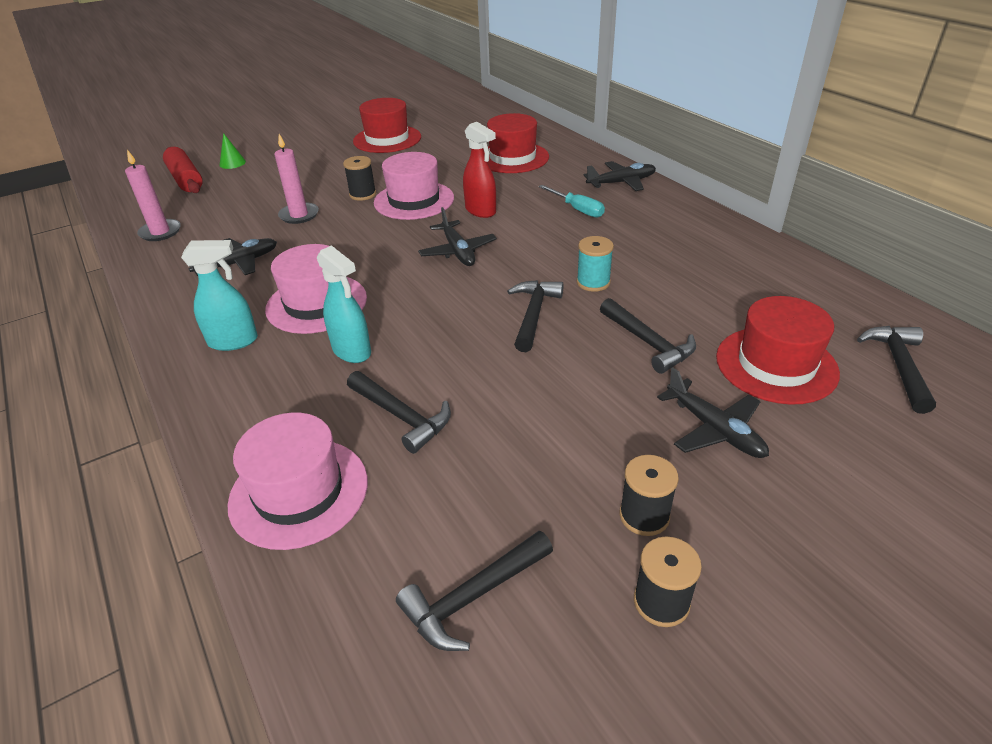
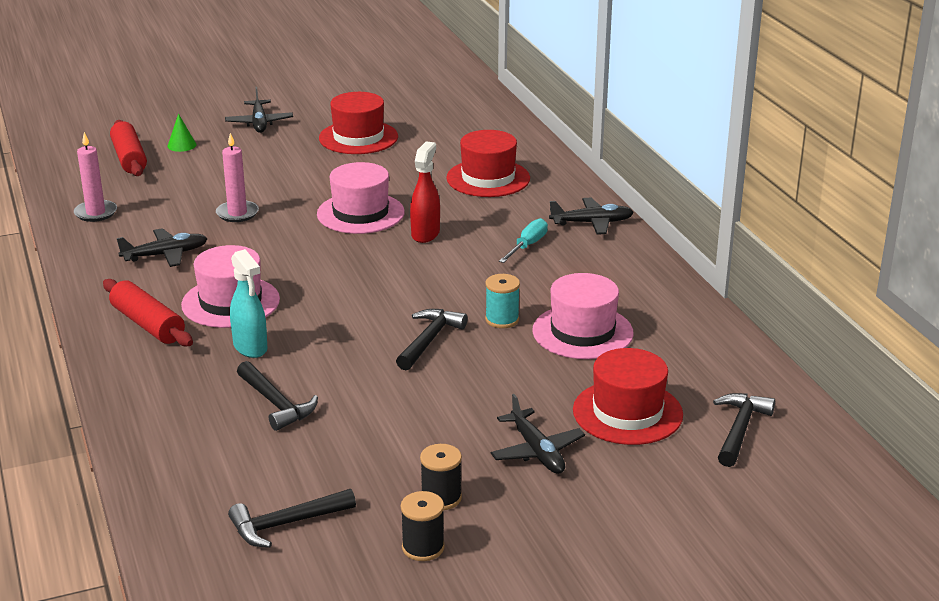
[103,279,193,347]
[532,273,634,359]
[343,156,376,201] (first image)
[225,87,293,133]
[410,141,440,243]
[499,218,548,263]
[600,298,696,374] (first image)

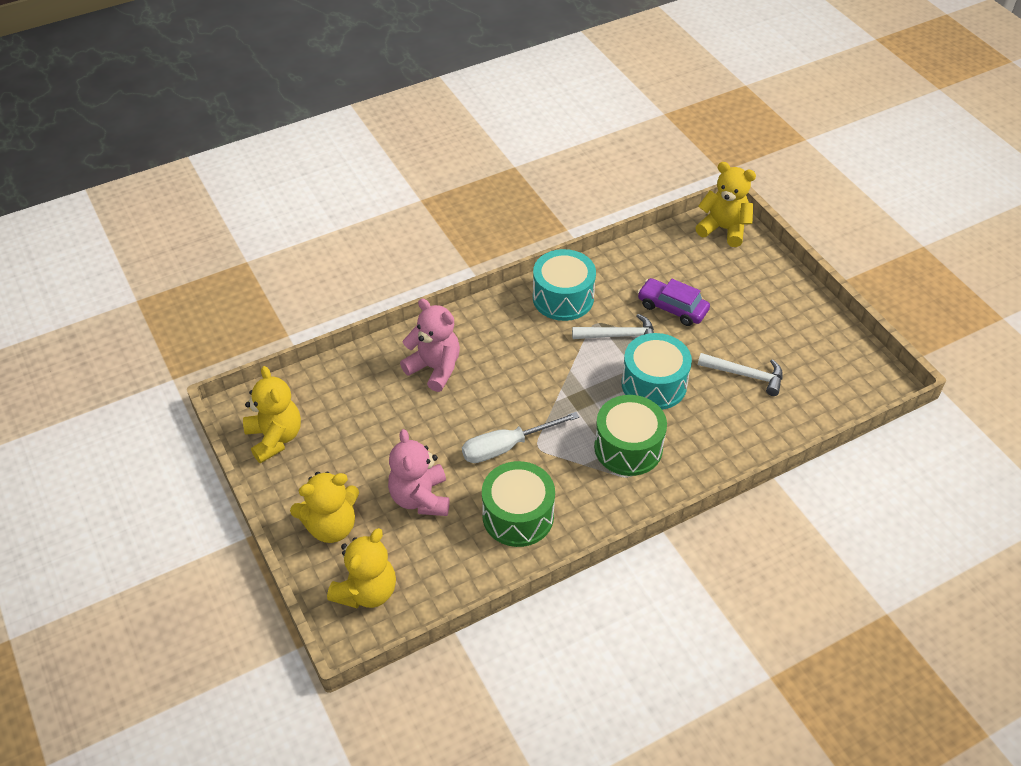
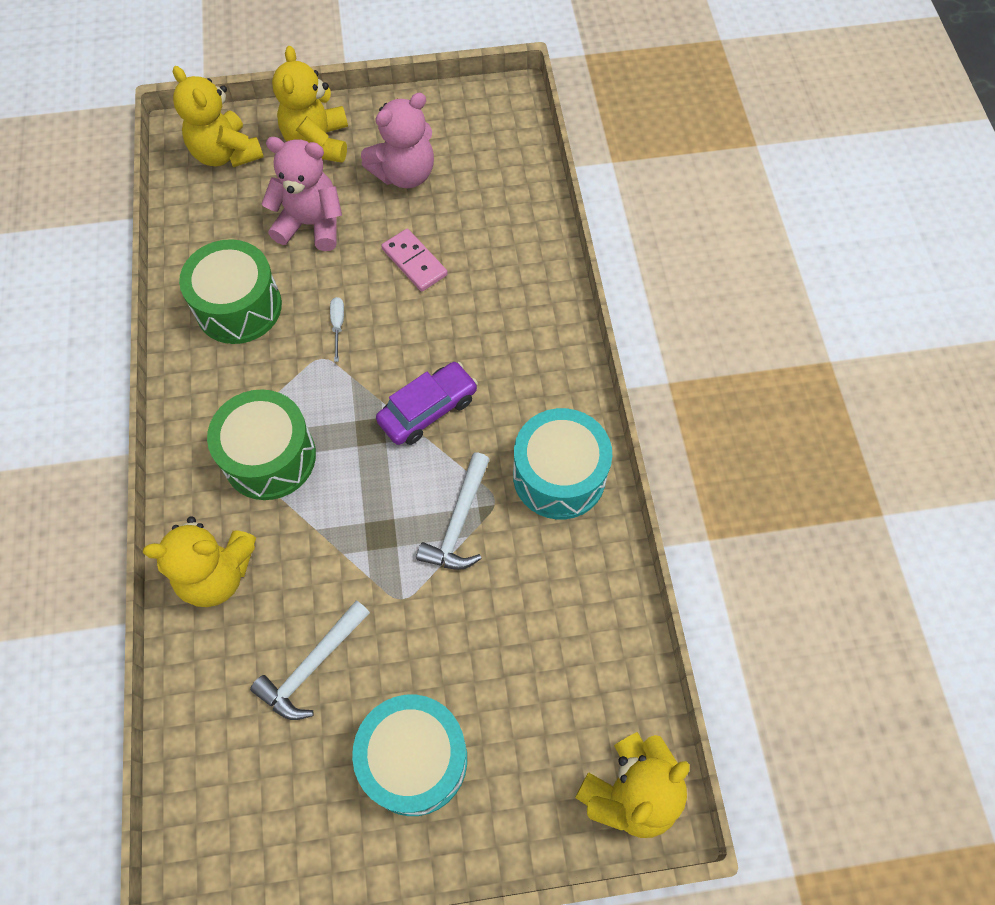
[143,516,256,607]
[361,93,434,188]
[330,297,344,362]
[352,694,467,816]
[376,362,478,445]
[381,229,448,292]

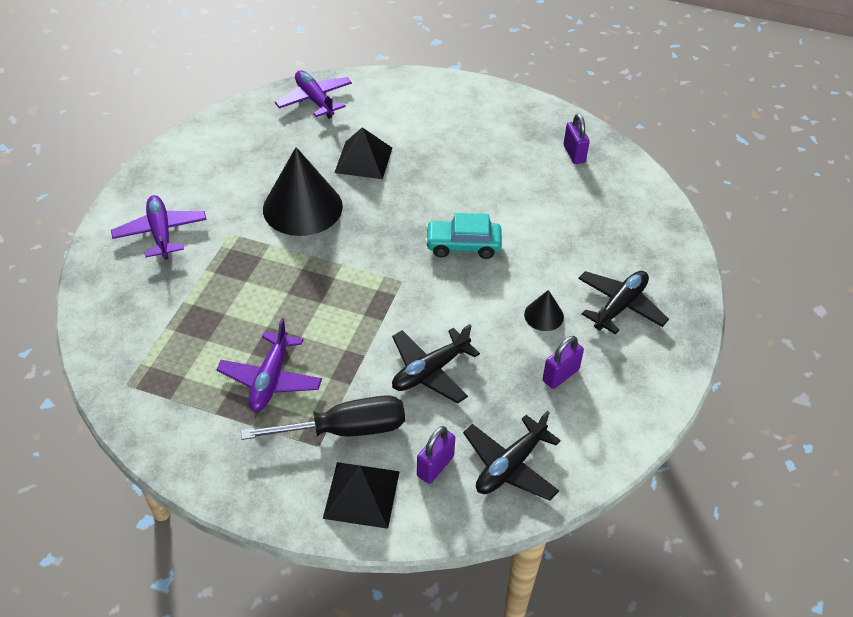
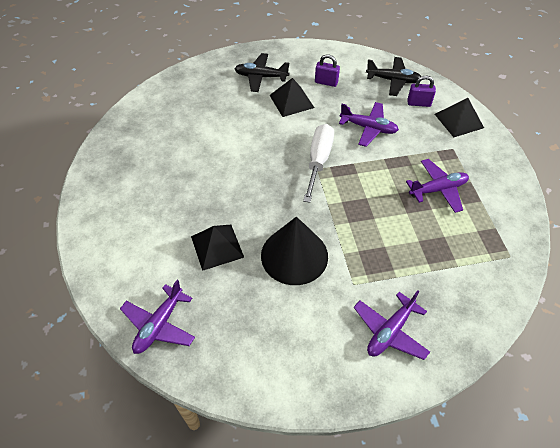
[241,395,405,440] (first image)
[339,102,399,147]
[425,213,502,259] (first image)
[270,78,314,117]
[564,114,590,164] (first image)
[303,124,334,203]

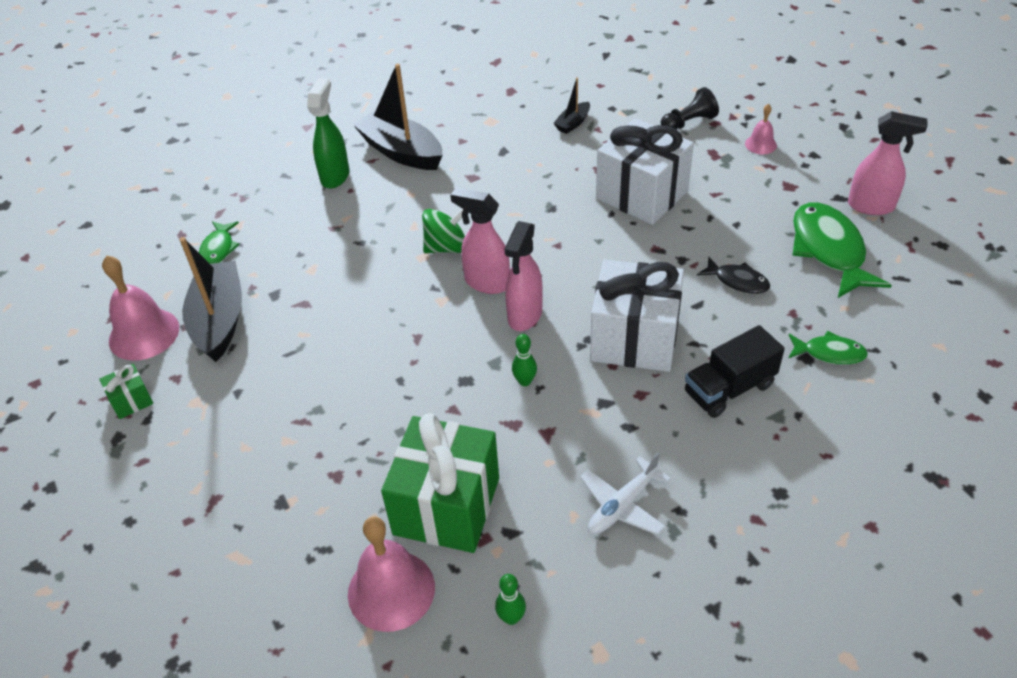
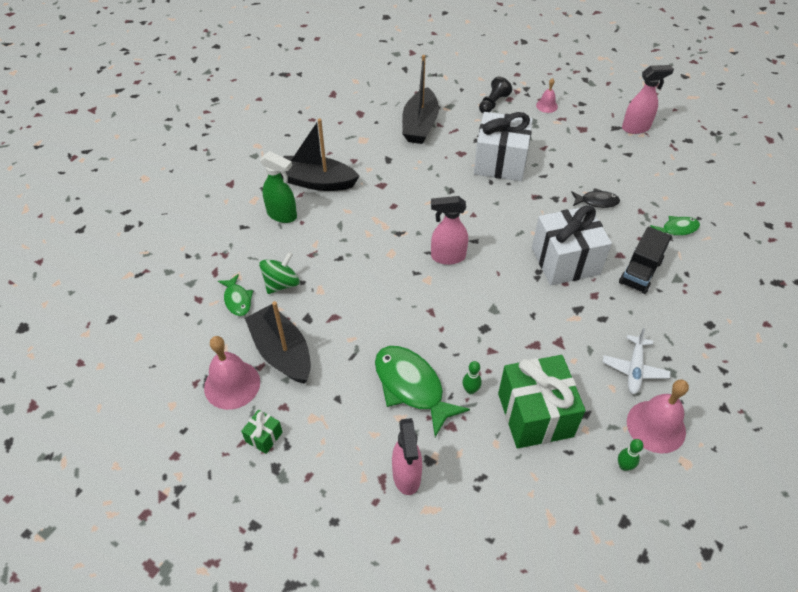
[260,151,297,223]
[627,380,689,453]
[259,252,300,294]
[392,418,422,495]
[462,361,482,394]
[402,55,439,144]
[375,346,470,437]

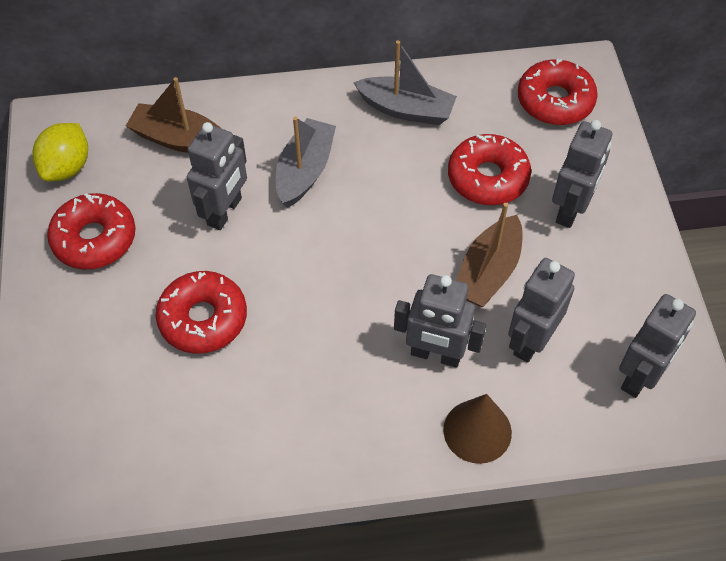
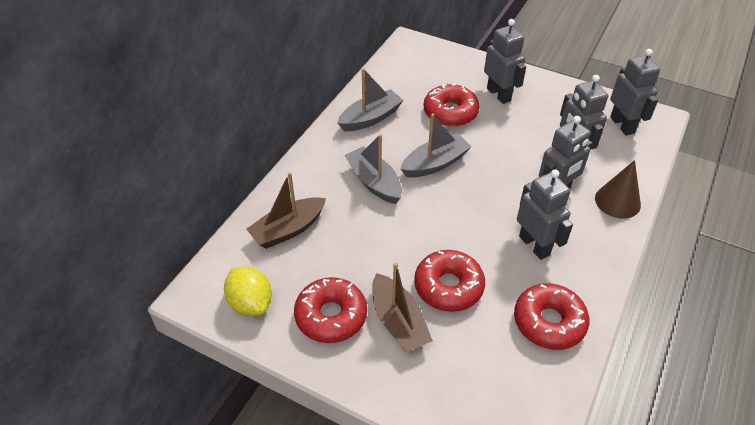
[517,169,573,260]
[372,262,433,352]
[514,283,589,350]
[401,113,472,178]

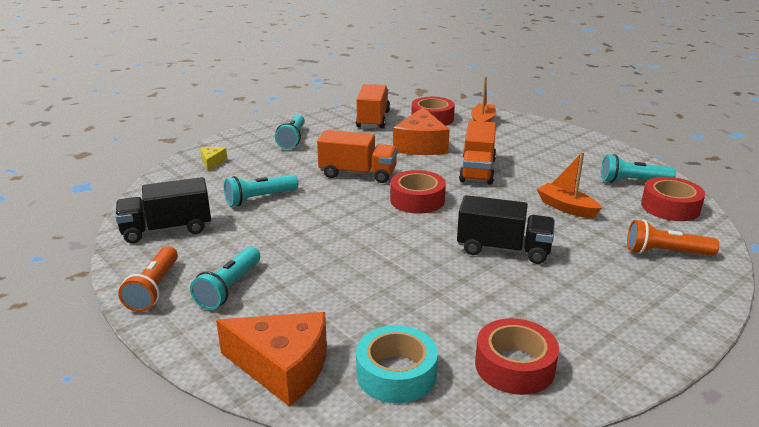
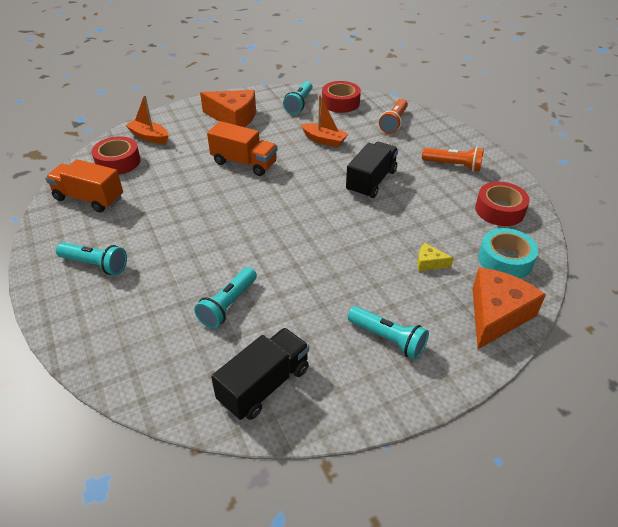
[211,328,309,420]
[422,147,484,172]
[417,243,454,271]
[194,267,257,328]
[317,130,398,183] (first image)
[390,170,446,214] (first image)
[200,90,256,127]
[301,95,348,147]

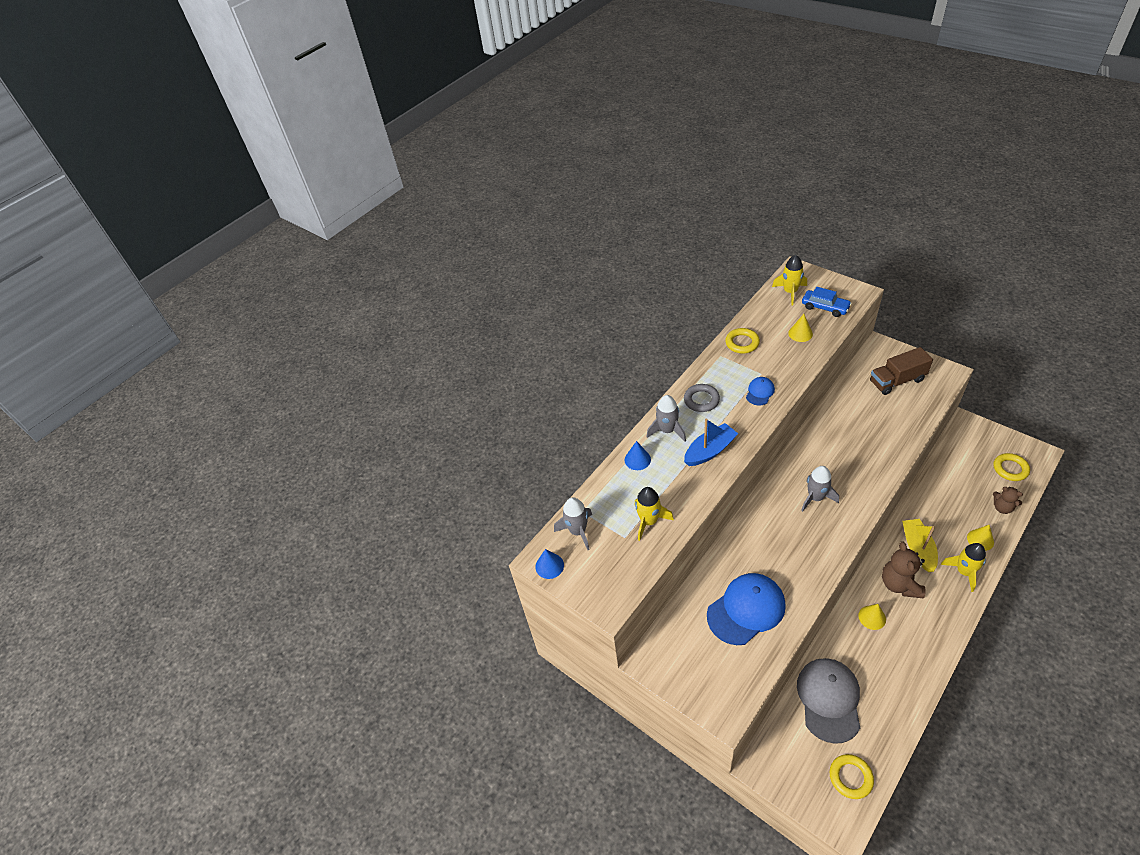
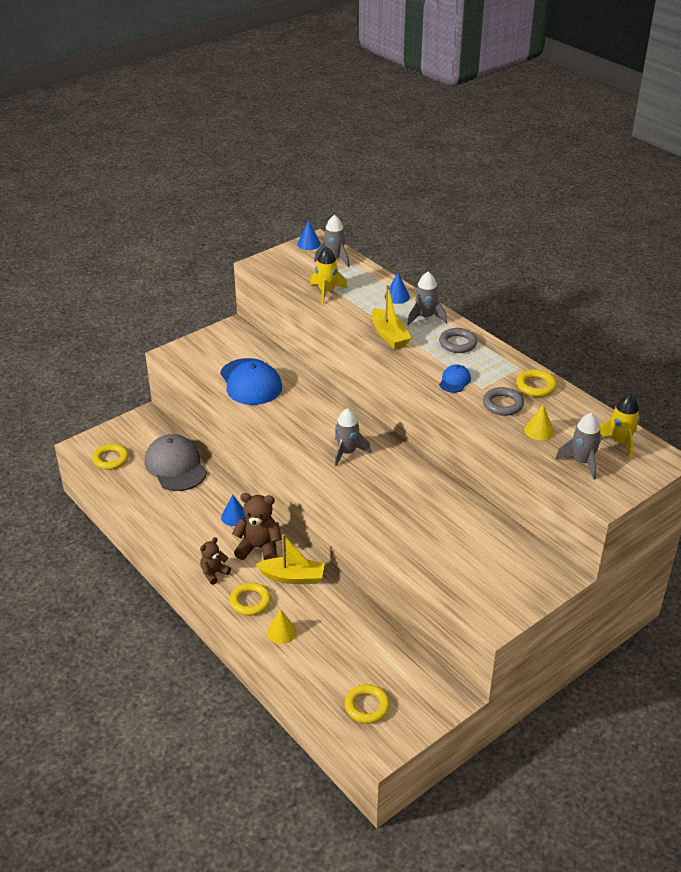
[372,285,411,349]
[439,365,471,393]
[145,434,207,491]
[556,413,602,479]
[221,495,246,526]
[870,347,933,395] (first image)
[230,583,271,616]
[200,537,231,585]
[483,387,524,416]

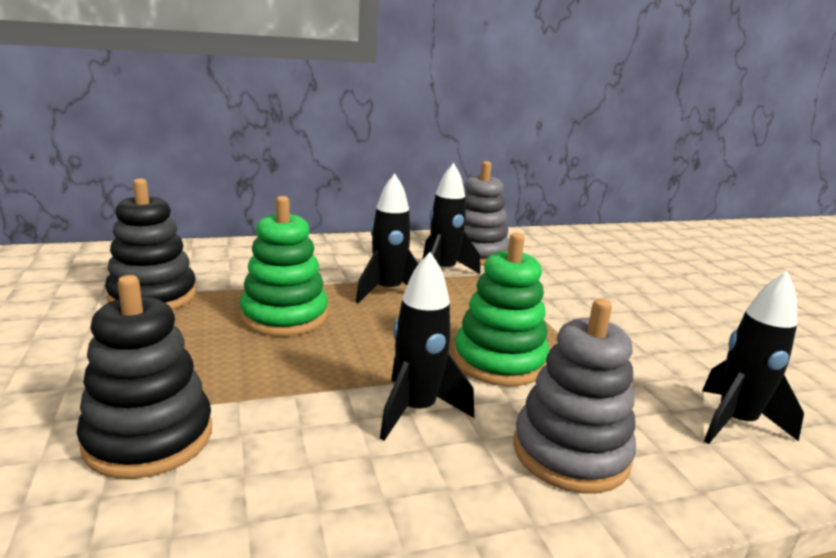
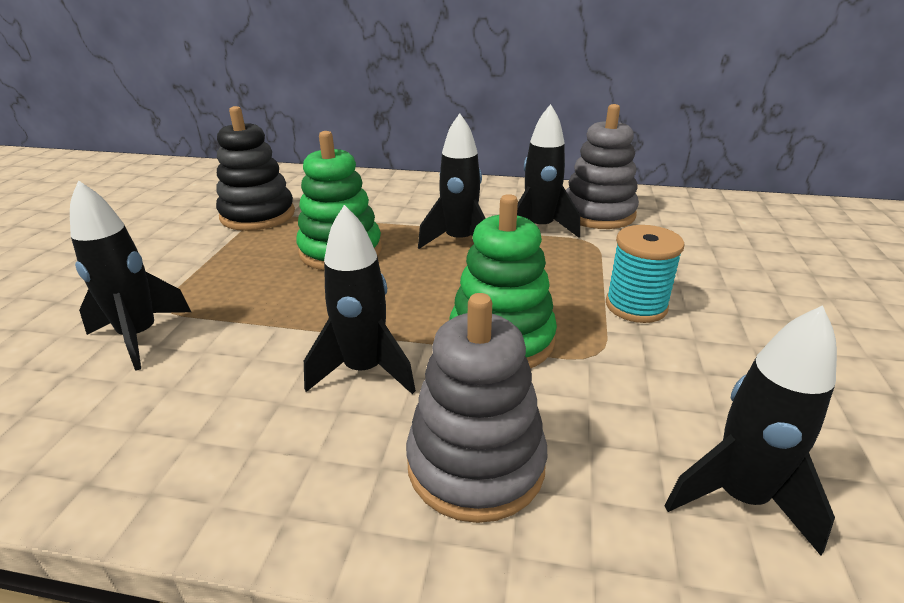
[70,180,191,371]
[606,225,684,323]

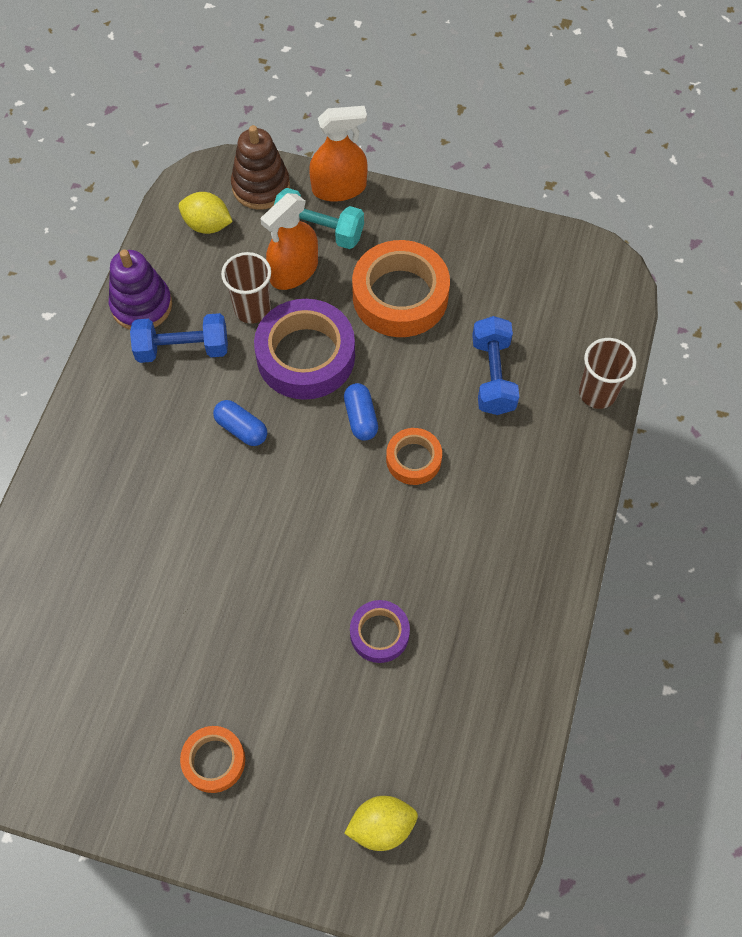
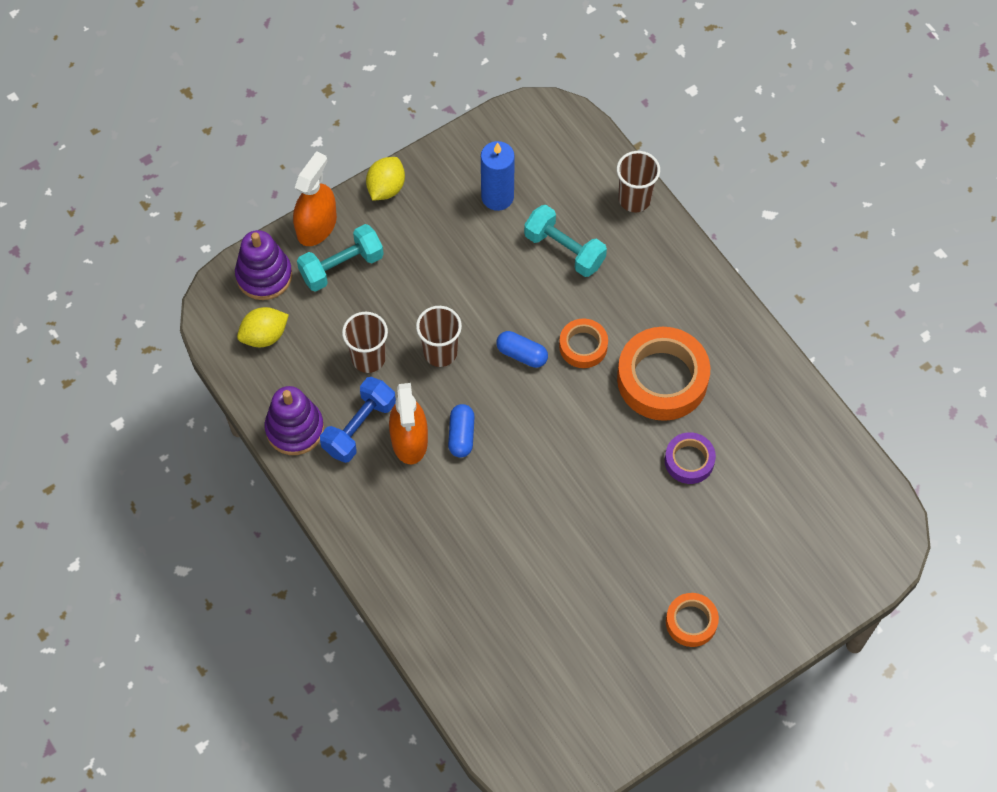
[448,404,475,458]
[235,230,292,300]
[416,306,462,367]
[389,383,428,464]
[366,157,405,201]
[617,327,710,421]
[524,205,607,277]
[481,141,515,211]

